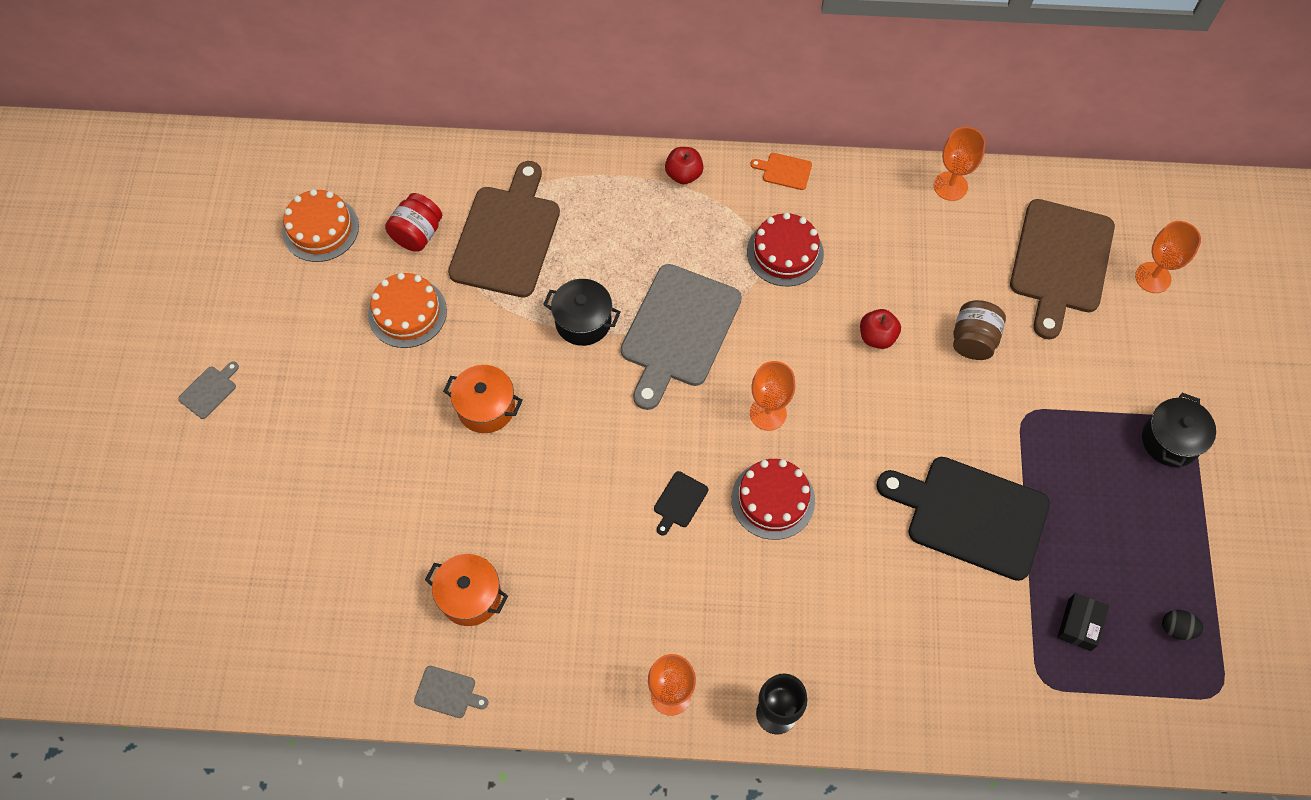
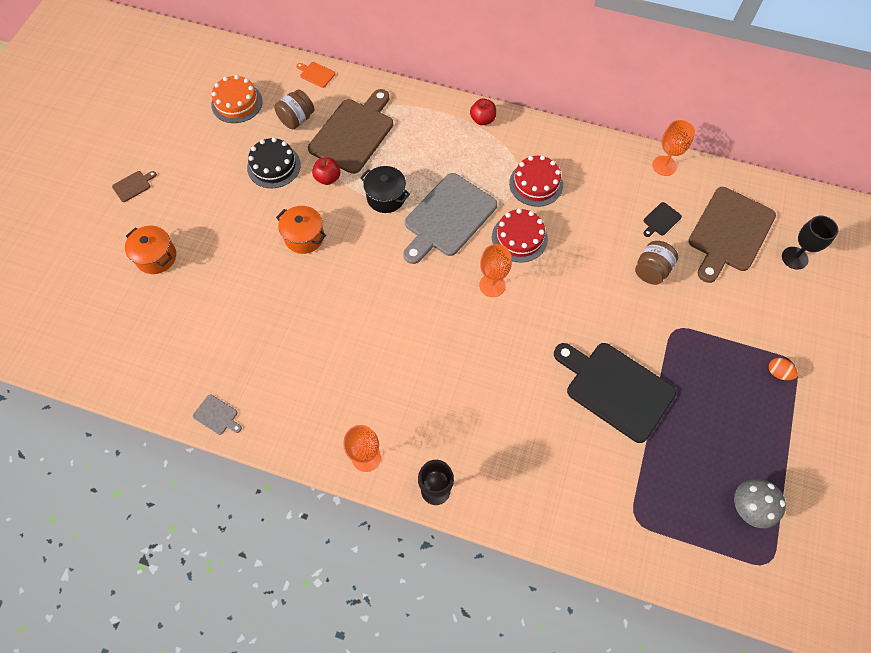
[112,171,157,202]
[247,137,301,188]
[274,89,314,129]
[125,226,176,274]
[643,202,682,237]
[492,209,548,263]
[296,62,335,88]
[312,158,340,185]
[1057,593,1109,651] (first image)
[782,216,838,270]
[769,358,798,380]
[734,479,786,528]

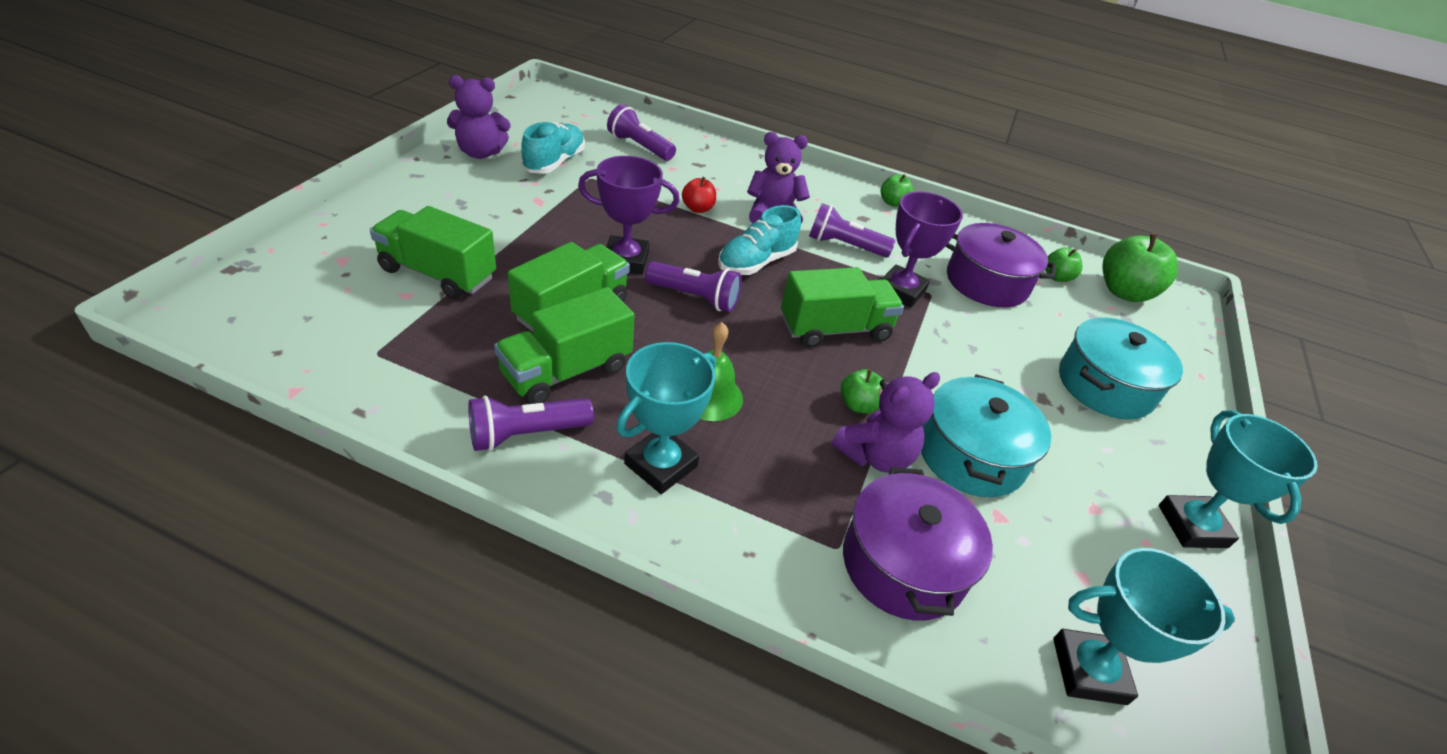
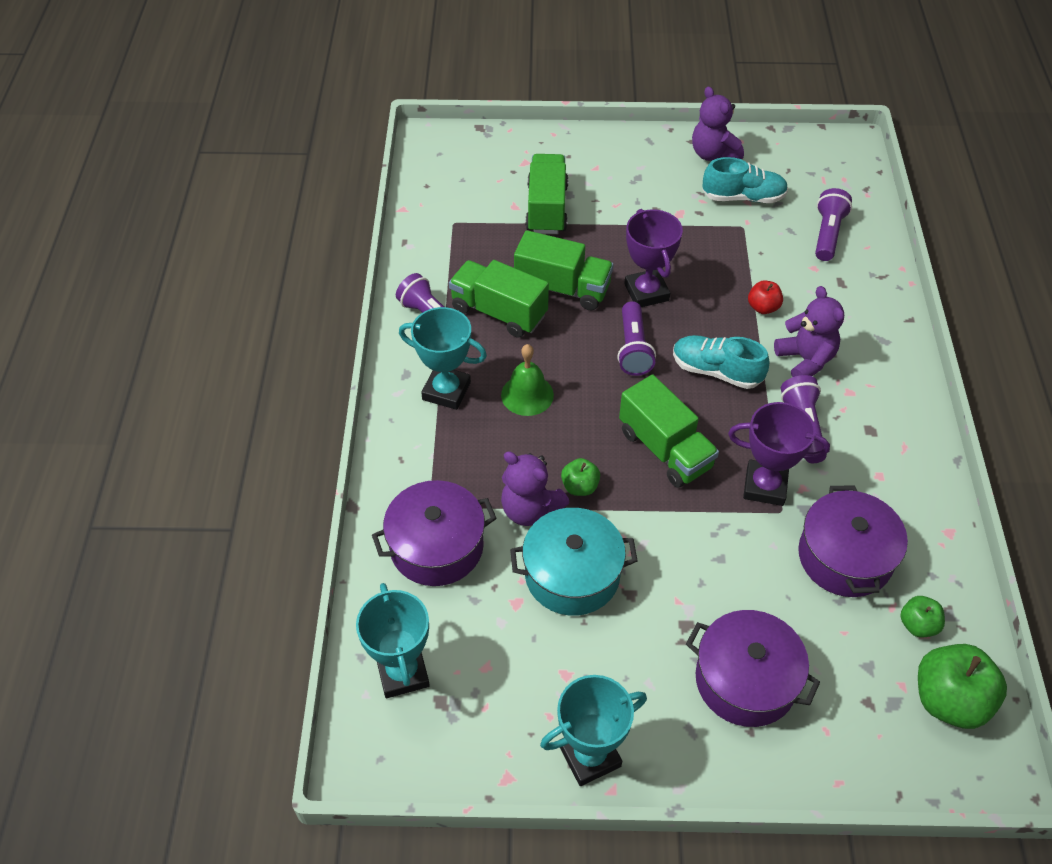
[881,174,914,207] (first image)
[686,610,820,727]

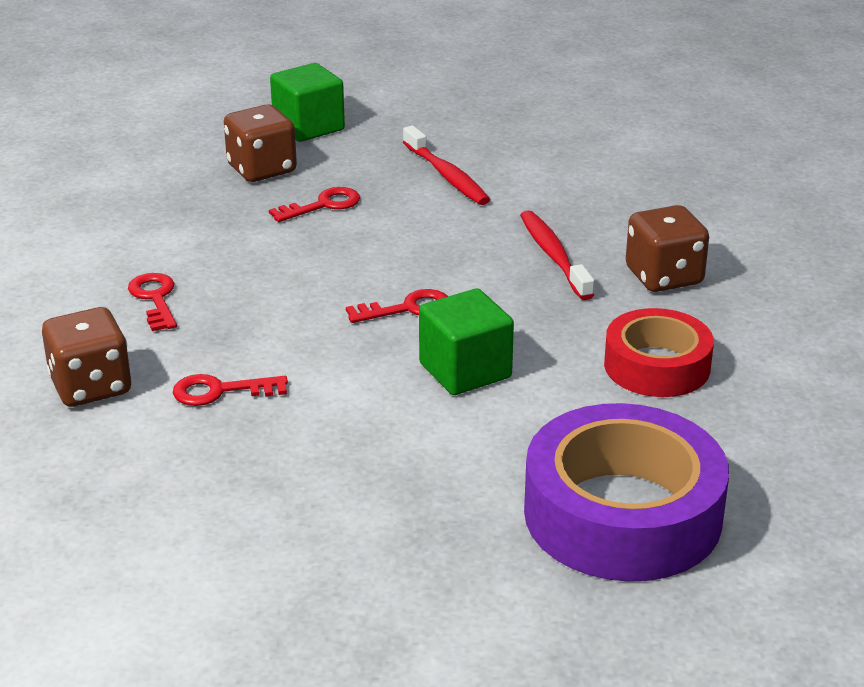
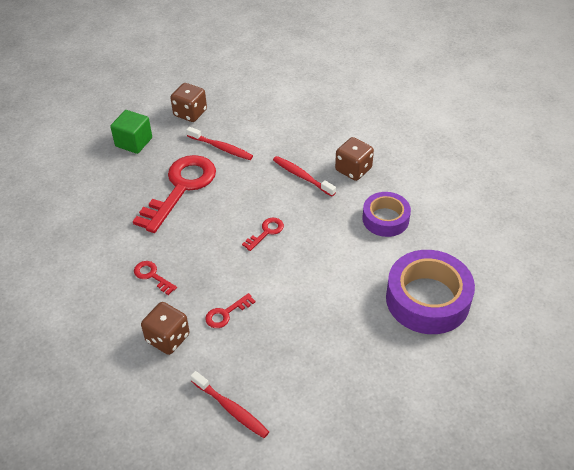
[170,83,207,122]
[133,155,216,233]
[419,288,514,395] (first image)
[362,192,411,237]
[191,371,269,438]

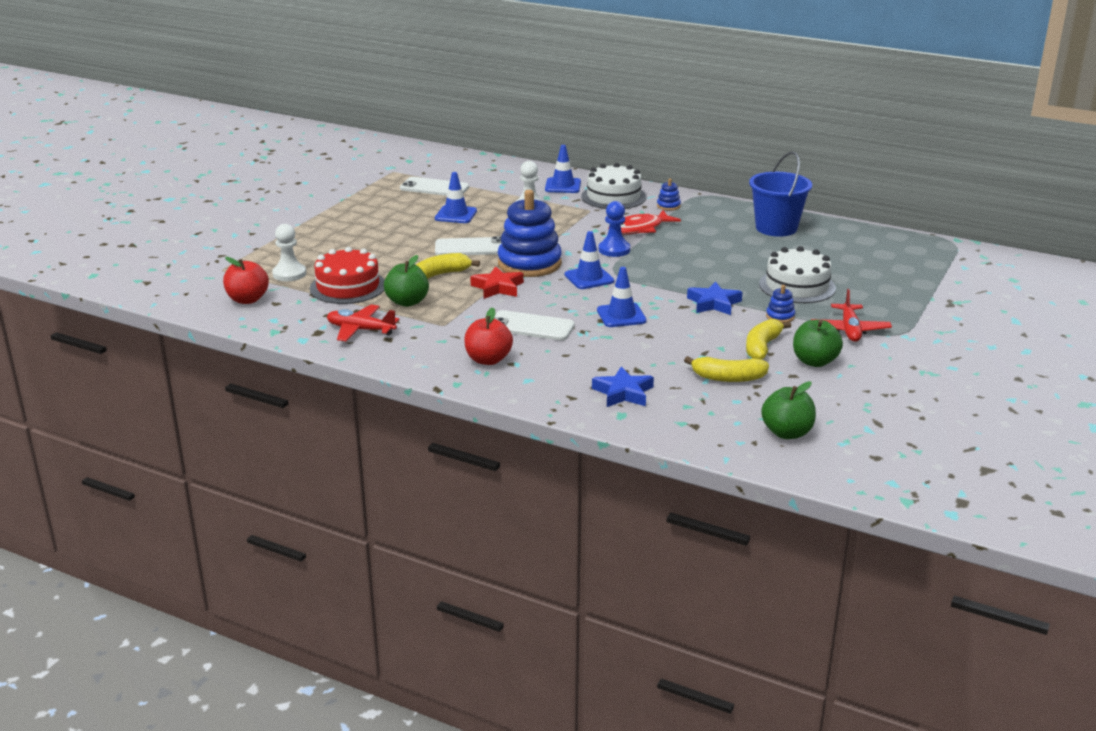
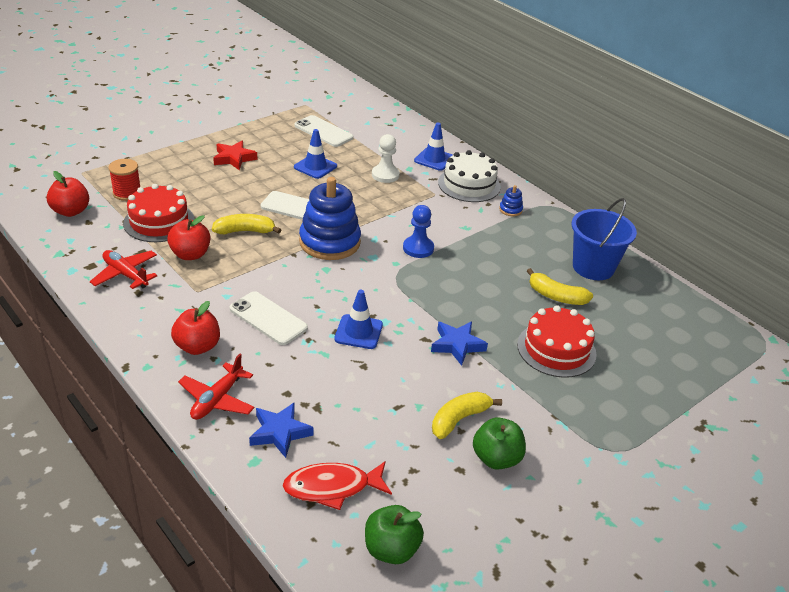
[109,159,140,201]
[167,215,210,260]
[213,141,257,171]
[565,231,614,289] (first image)
[283,461,392,510]
[527,268,593,305]
[517,305,597,378]
[766,285,795,323] (first image)
[178,354,255,420]

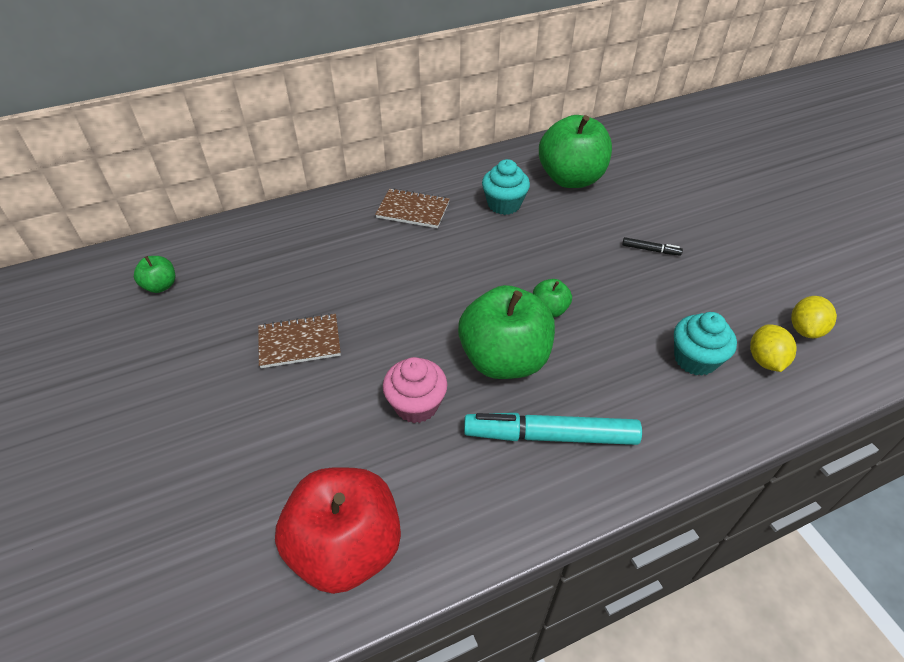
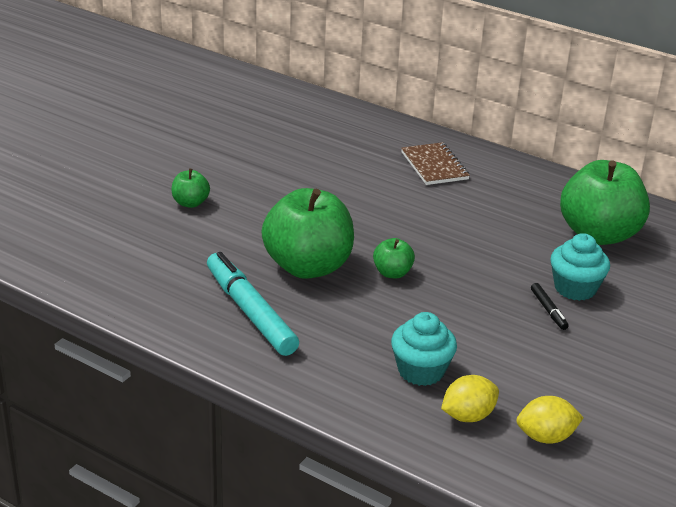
[171,169,210,208]
[258,313,341,368] (first image)
[275,467,401,594] (first image)
[383,357,447,423] (first image)
[550,233,610,301]

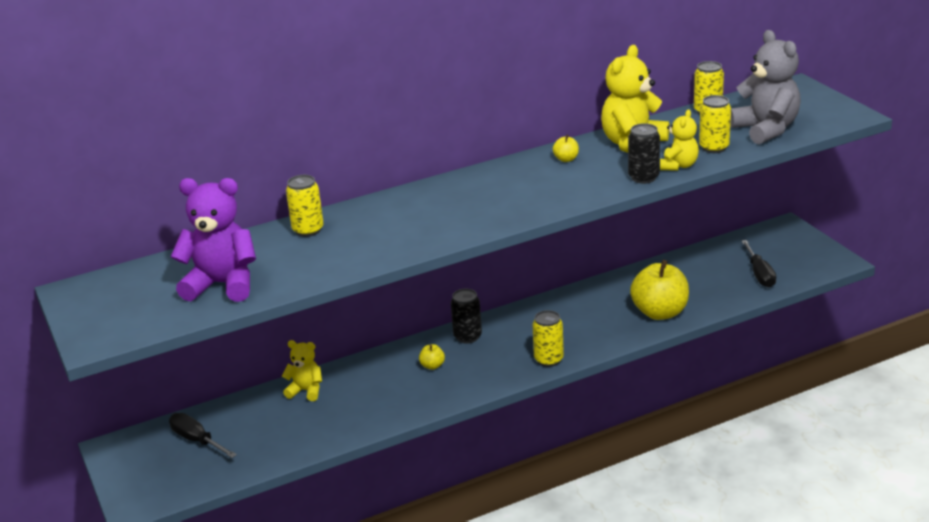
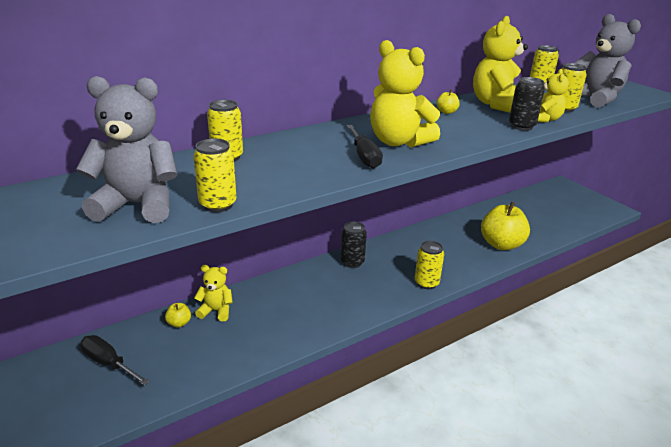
[76,76,178,223]
[165,303,191,327]
[347,125,383,169]
[193,138,236,212]
[370,40,440,147]

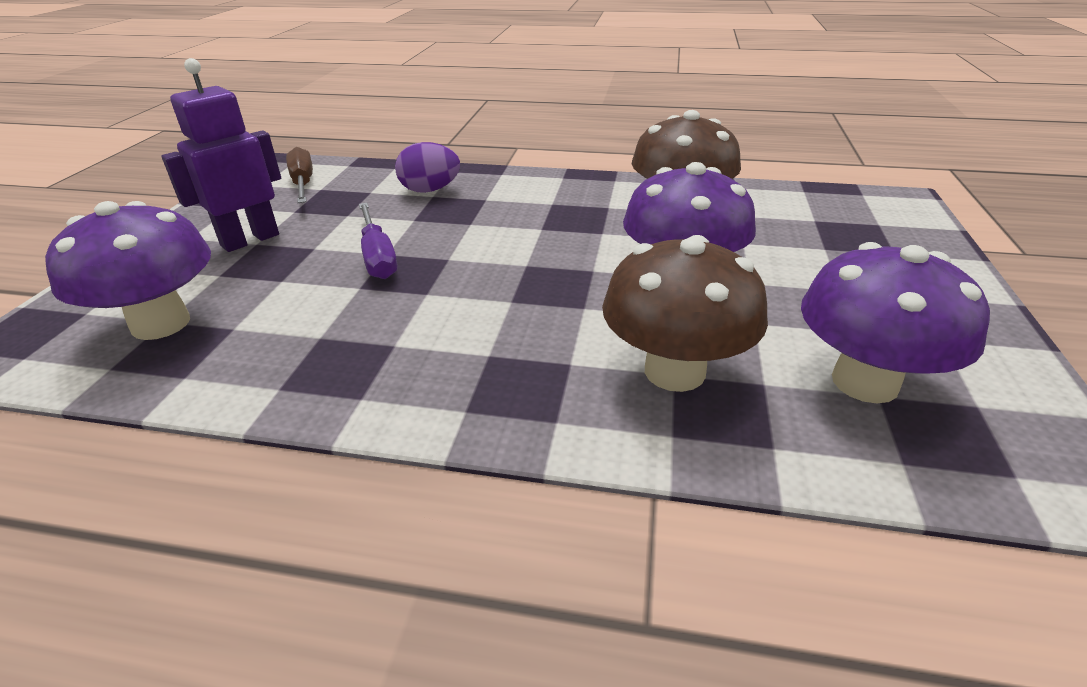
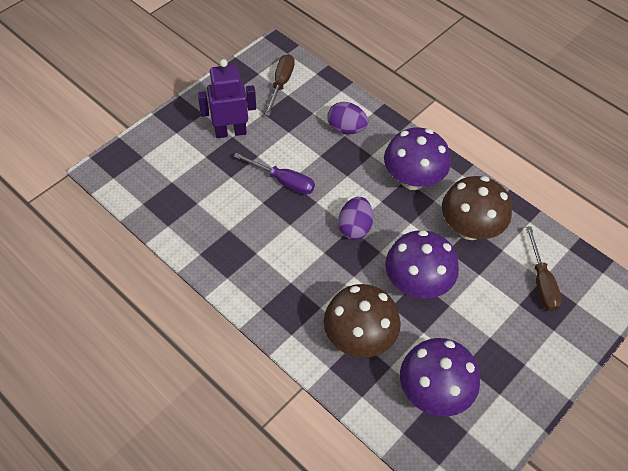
[384,128,451,190]
[234,153,315,195]
[338,197,373,240]
[526,226,562,312]

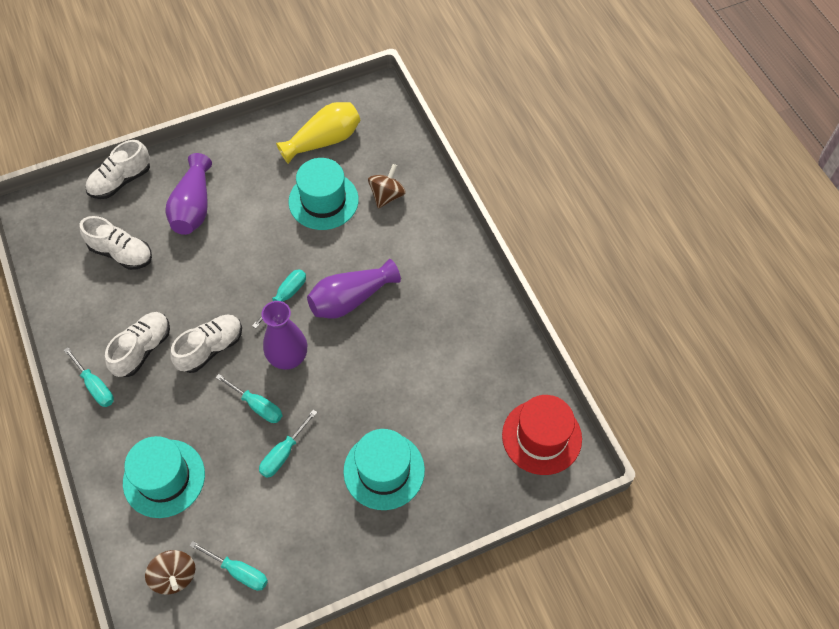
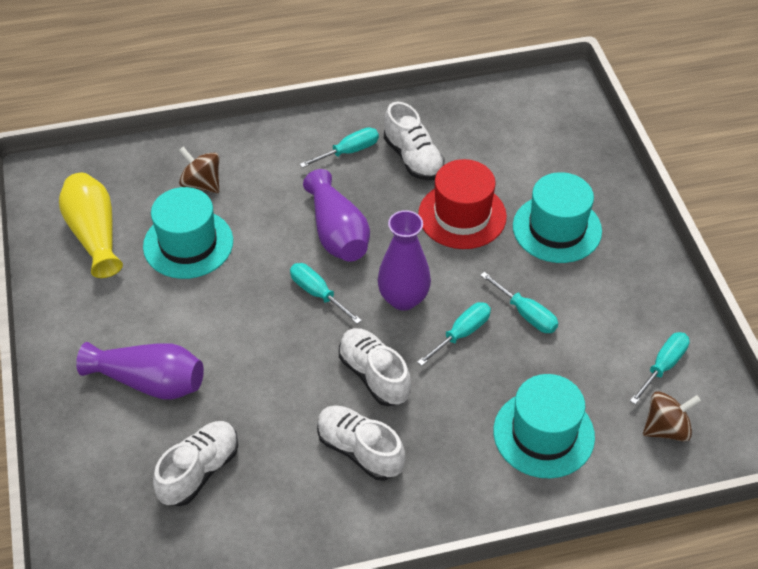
[300,127,379,168]
[384,102,444,180]
[418,159,507,249]

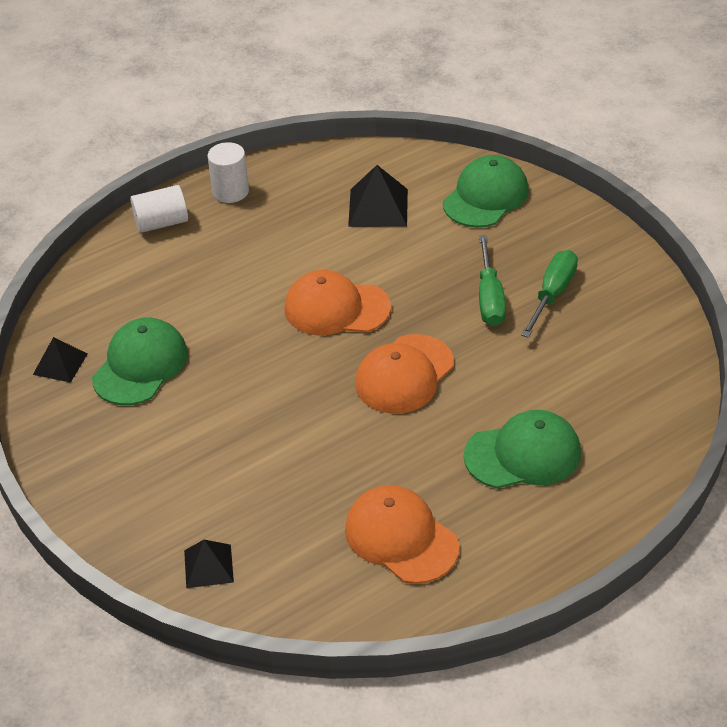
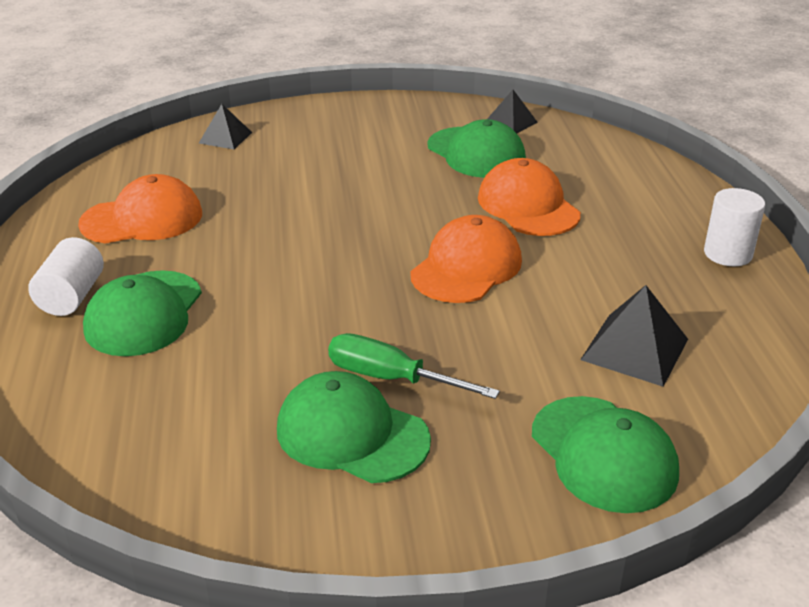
[28,237,104,316]
[478,158,581,236]
[277,371,431,483]

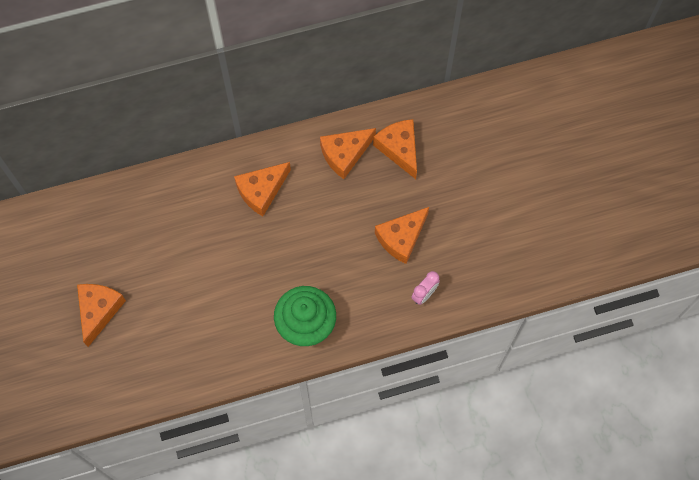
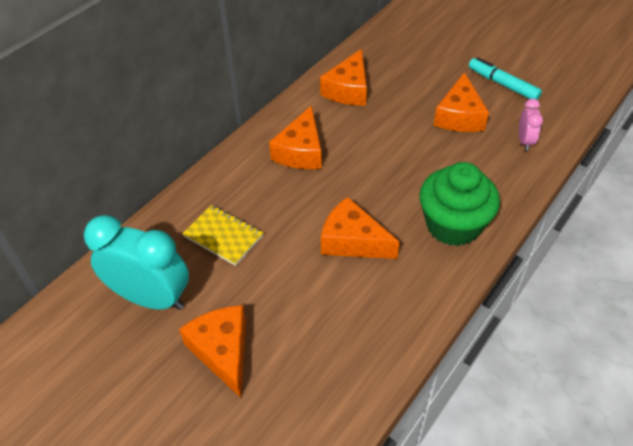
[321,197,399,259]
[84,215,189,310]
[182,205,263,266]
[469,57,542,100]

